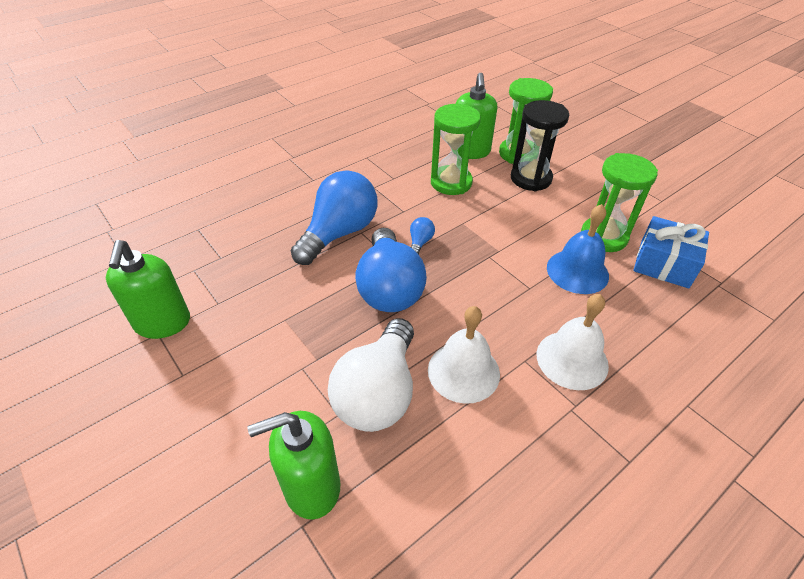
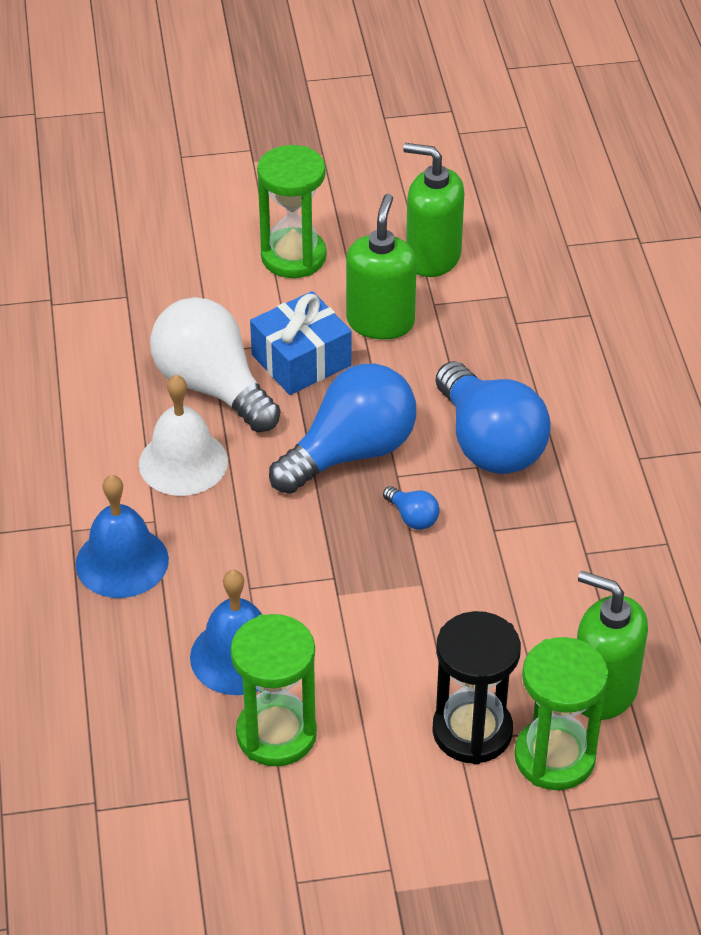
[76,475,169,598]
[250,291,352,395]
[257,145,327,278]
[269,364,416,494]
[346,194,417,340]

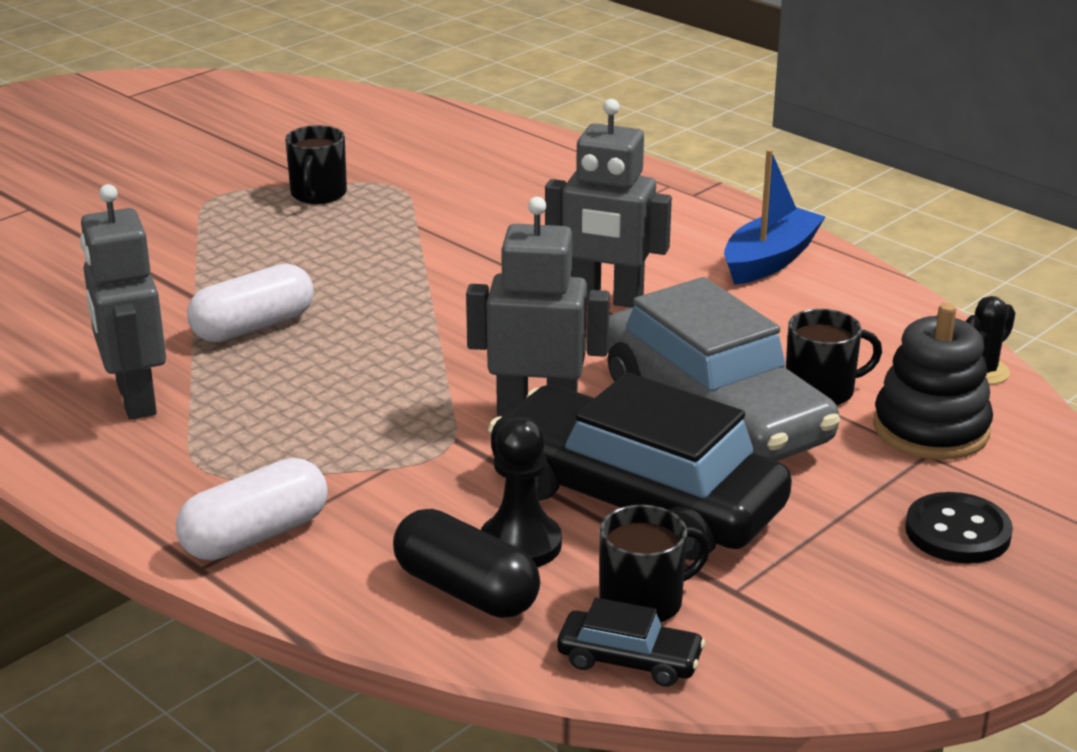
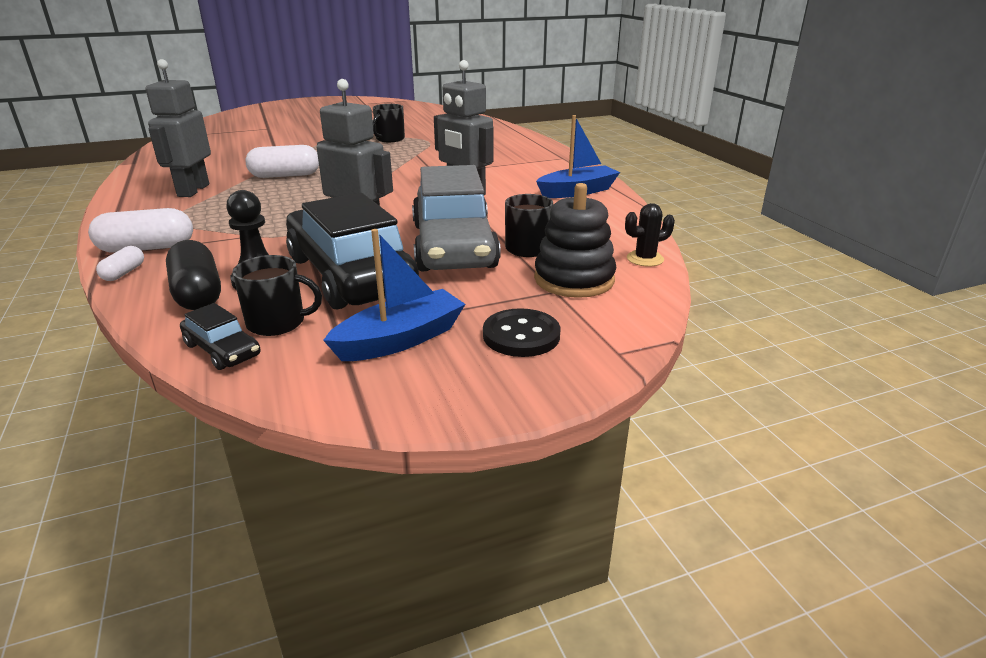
[96,246,144,281]
[323,229,465,361]

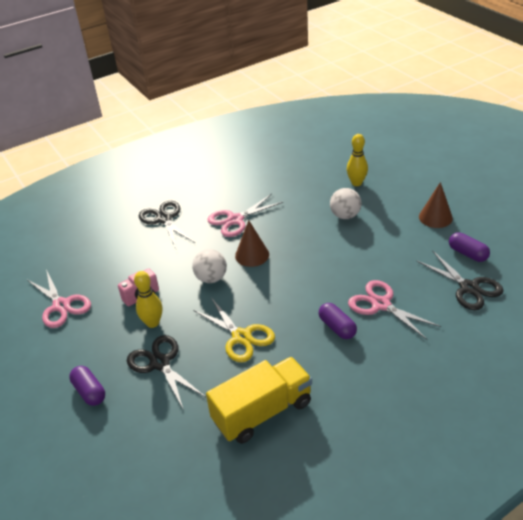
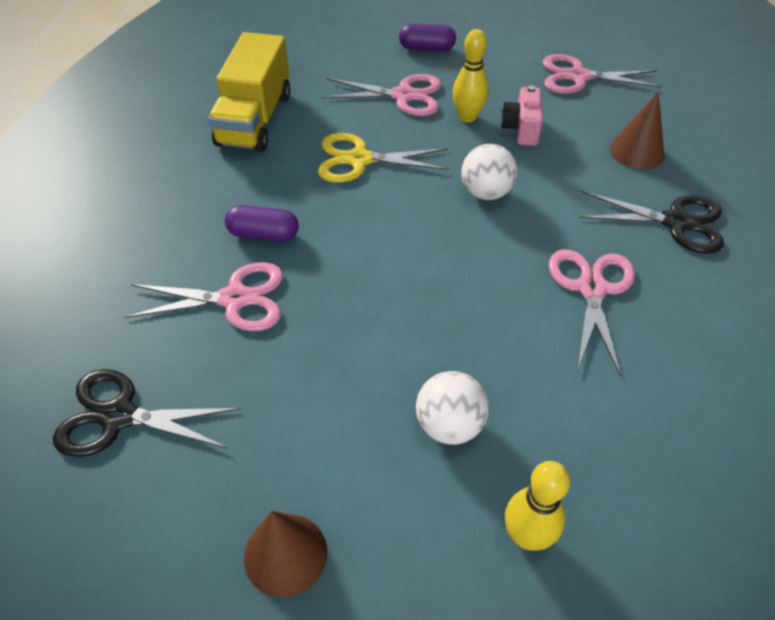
[321,74,441,116]
[610,91,664,169]
[449,232,490,262] (first image)

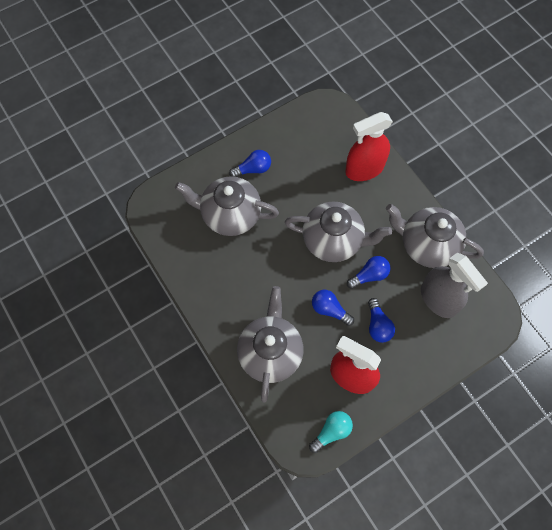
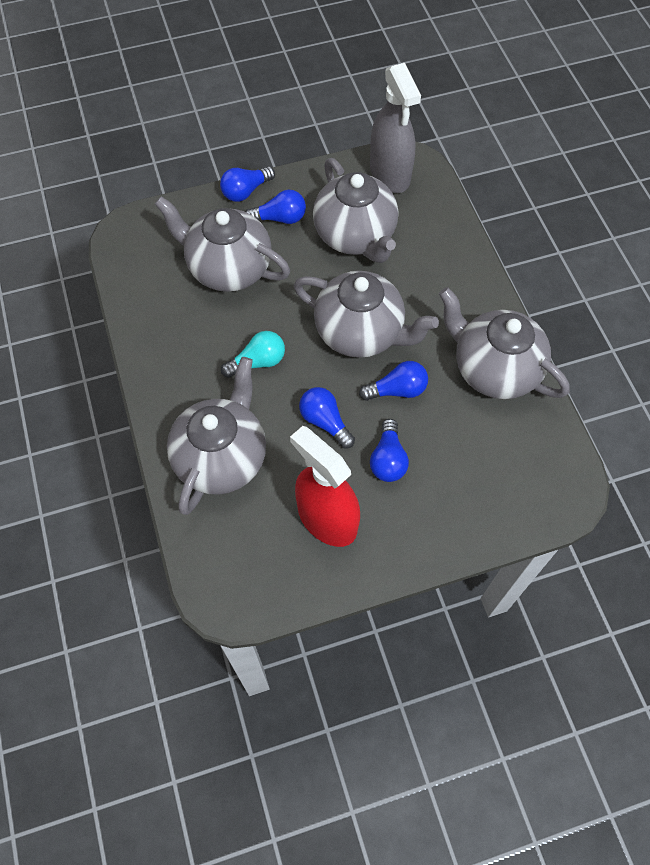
[220,166,275,202]
[221,331,285,378]
[313,158,398,263]
[370,63,421,193]
[345,112,393,181] (first image)

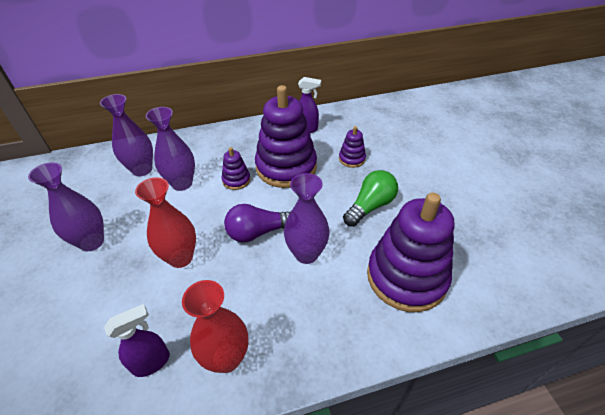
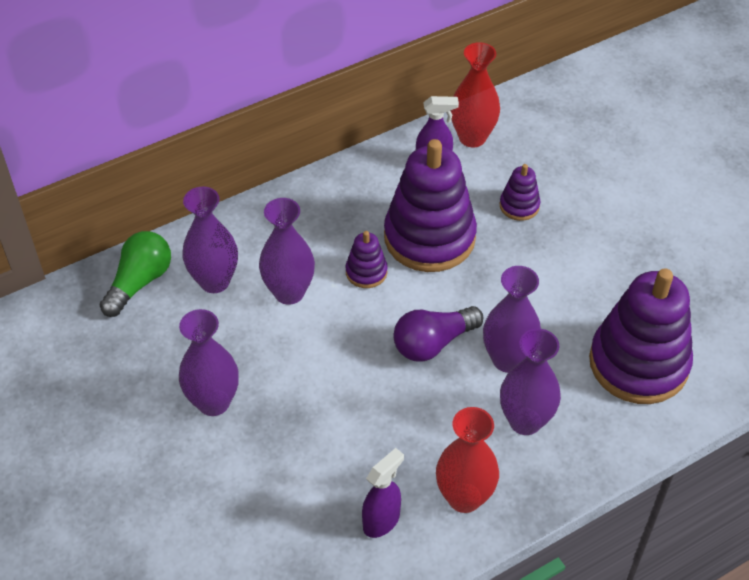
[100,231,171,317]
[451,42,500,148]
[500,328,561,435]

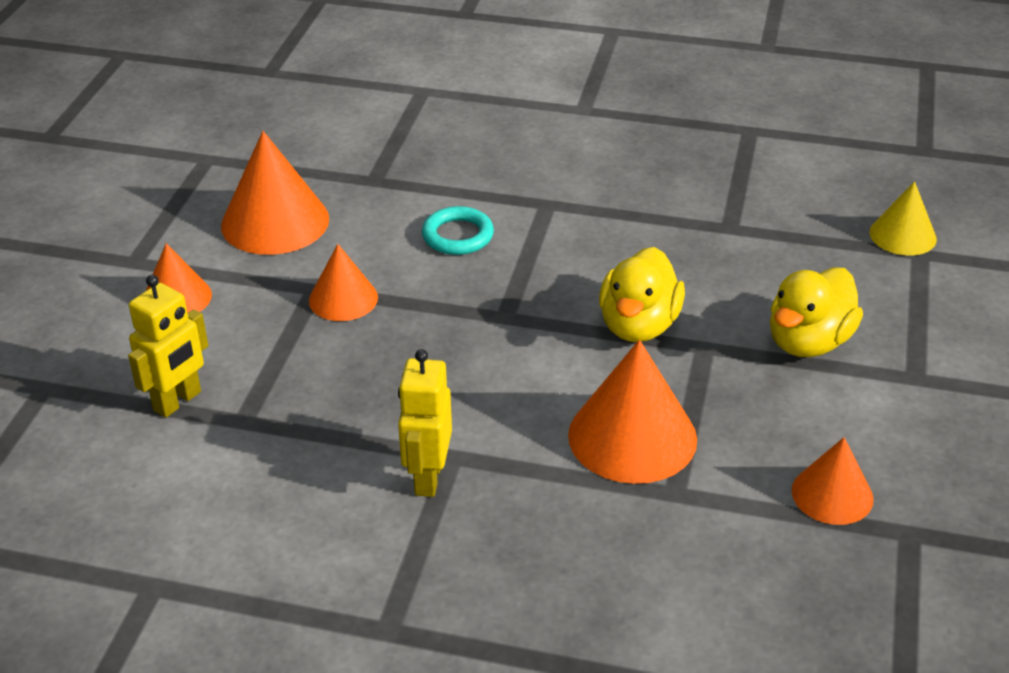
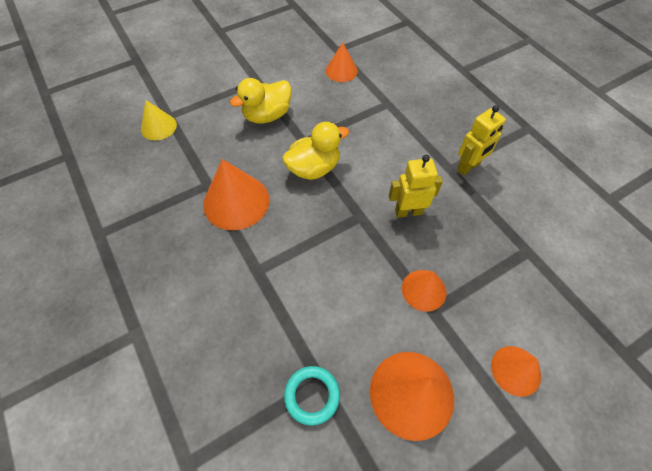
[203,159,270,230]
[230,78,291,124]
[284,366,340,426]
[389,155,443,218]

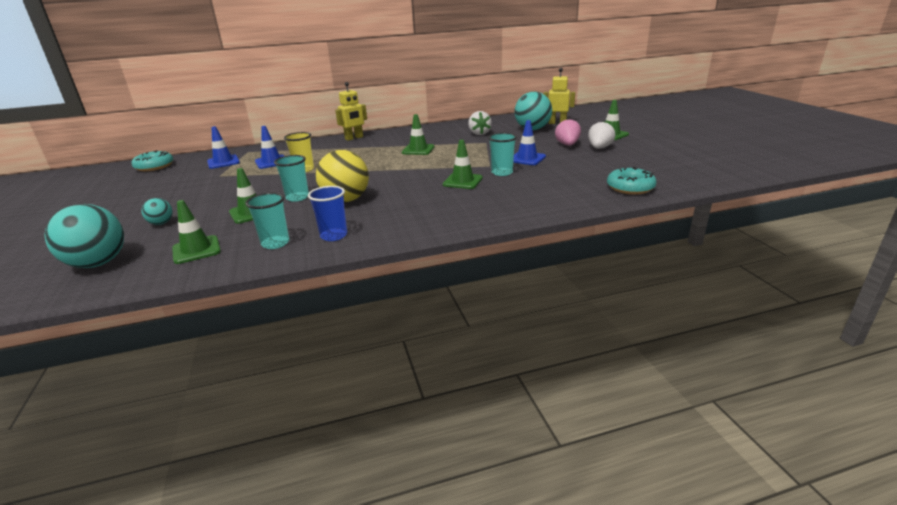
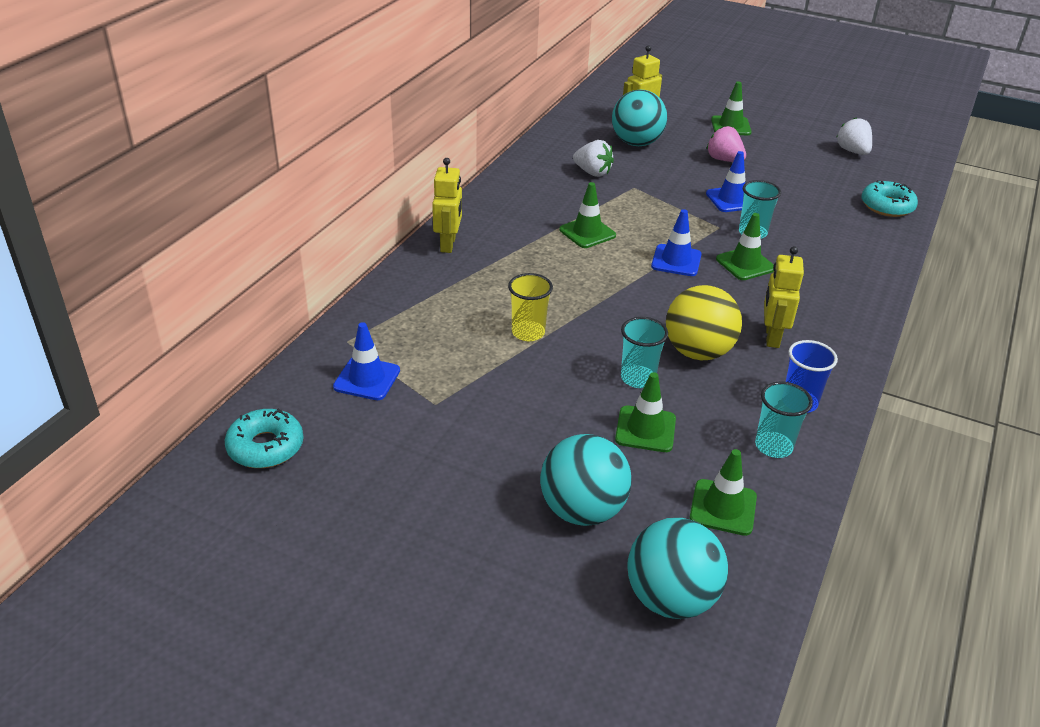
[540,434,632,526]
[651,209,701,276]
[764,246,804,348]
[837,117,872,155]

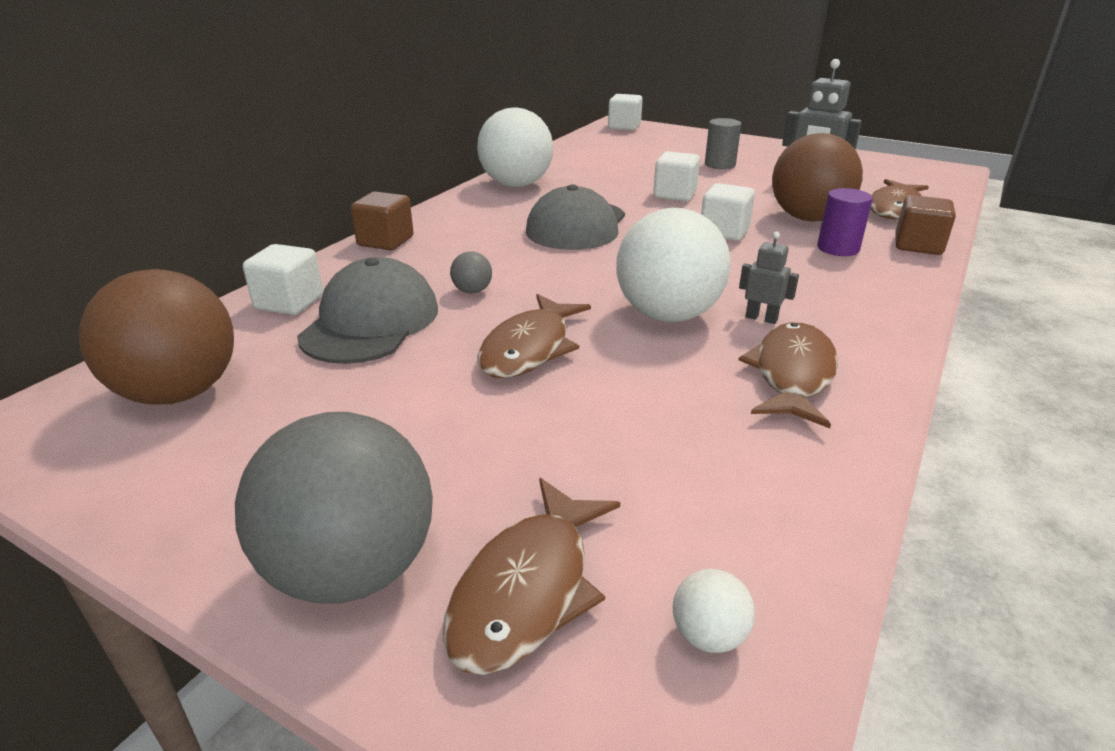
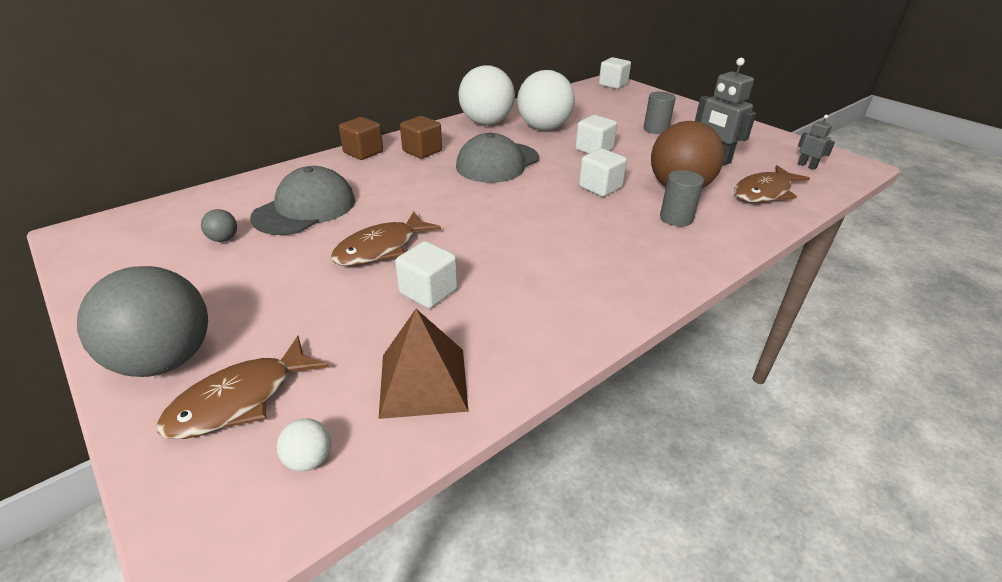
[201,209,237,242]
[379,309,469,419]
[395,241,458,308]
[400,116,442,159]
[517,70,575,130]
[660,170,704,226]
[798,115,835,170]
[79,269,234,405] (first image)
[738,322,838,428] (first image)

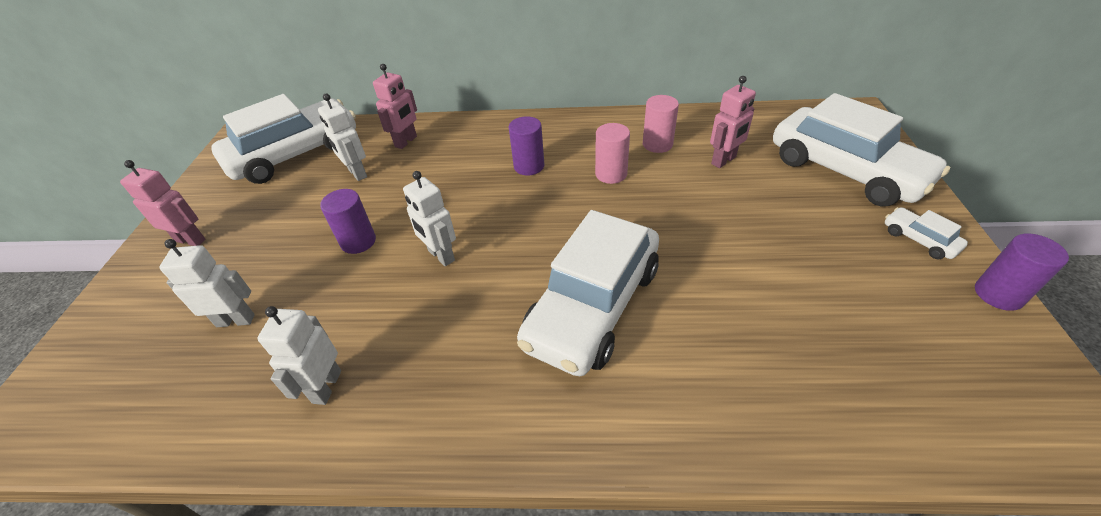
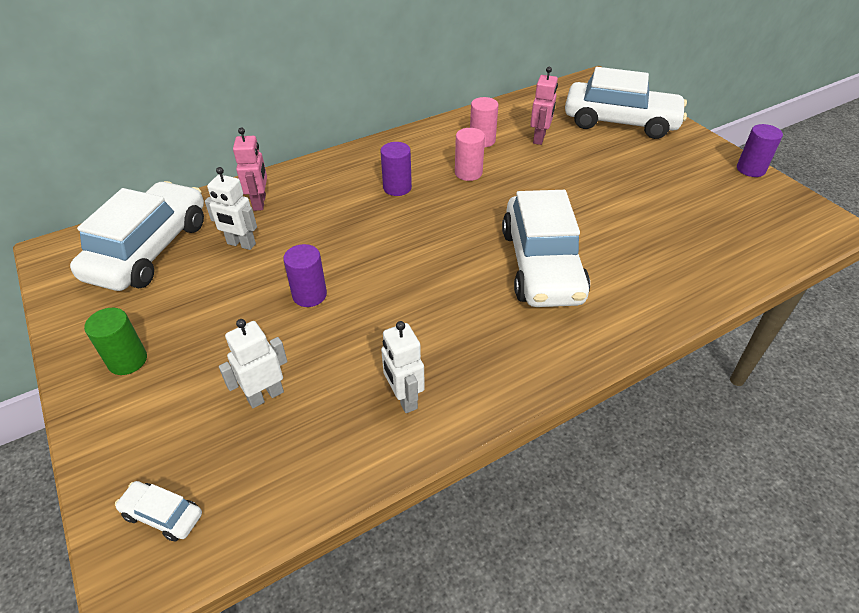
[84,308,147,375]
[115,481,202,542]
[403,171,456,266] (first image)

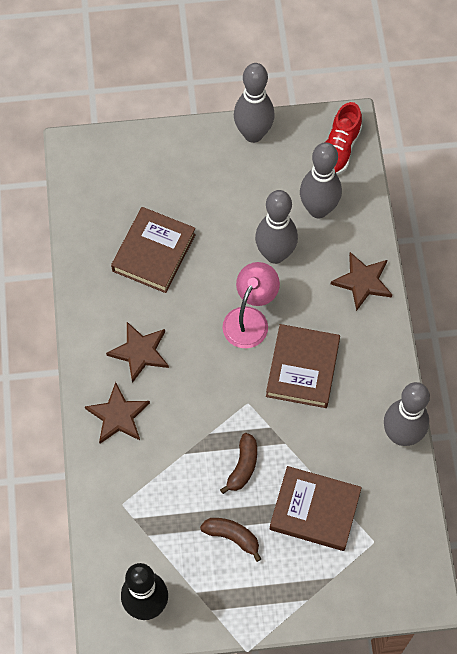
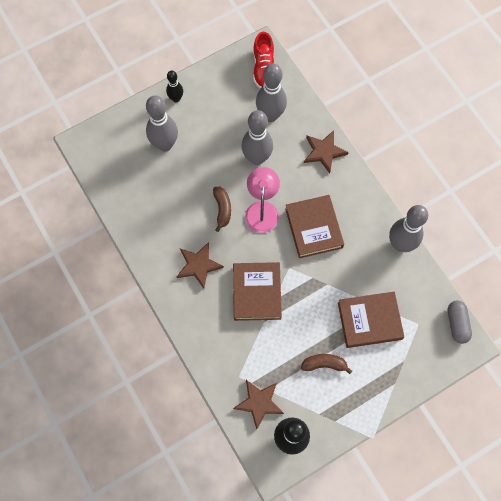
[146,95,178,151]
[166,70,183,103]
[213,187,231,232]
[233,262,282,321]
[233,380,284,429]
[448,301,472,344]

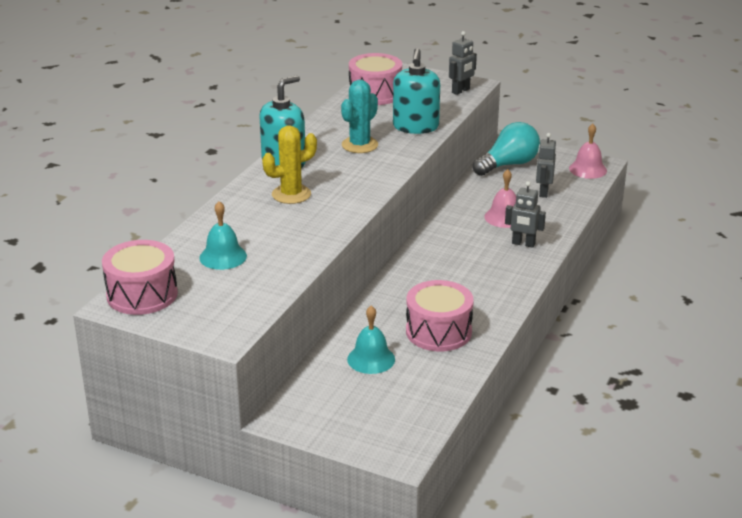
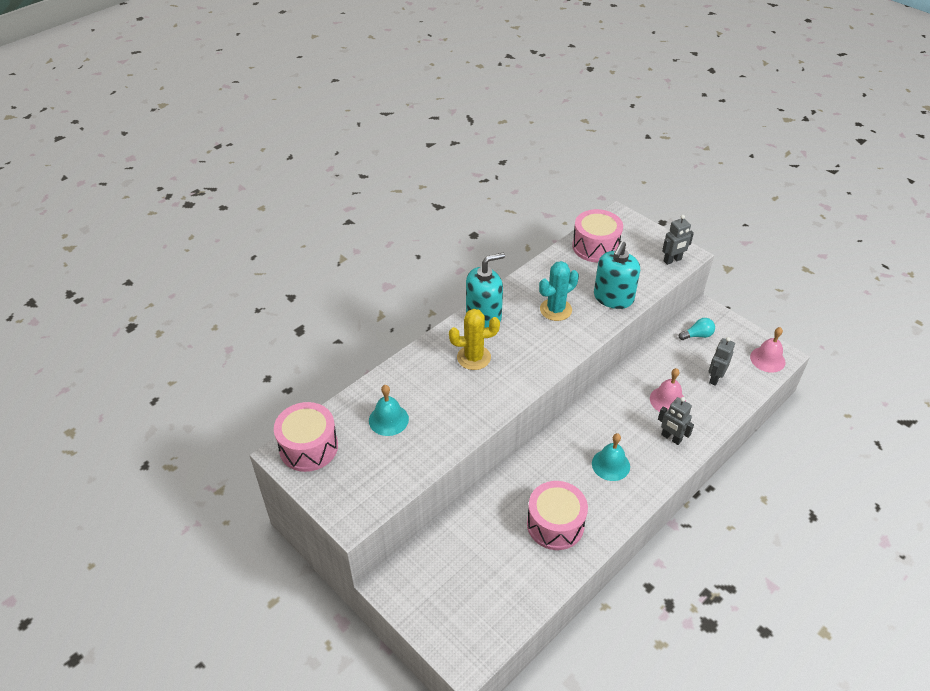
[592,433,630,481]
[679,318,715,340]

